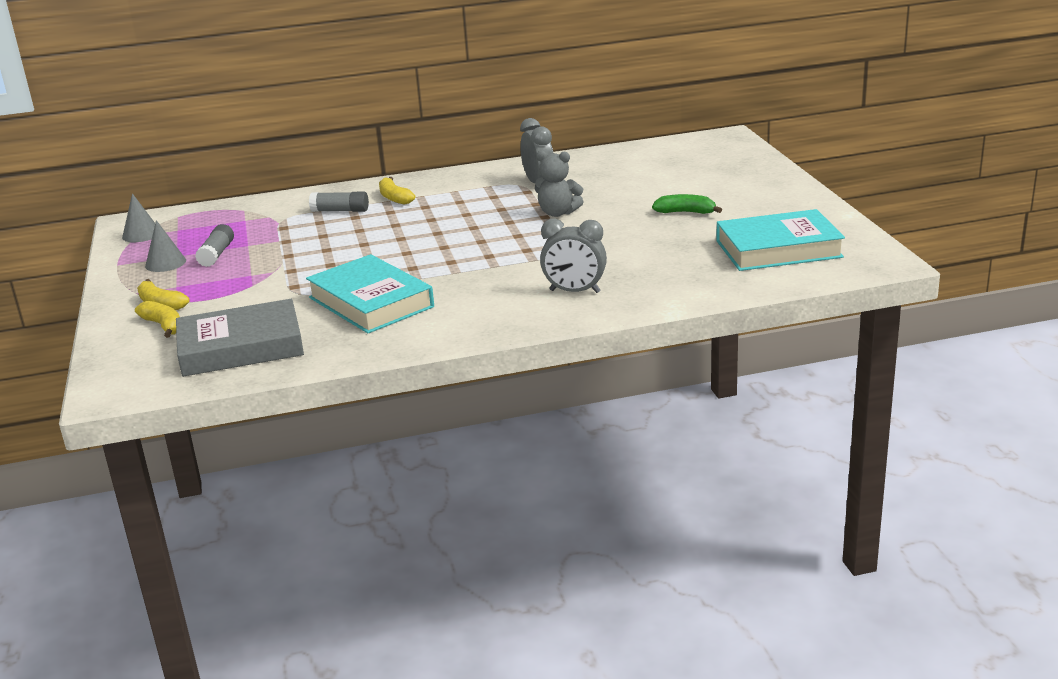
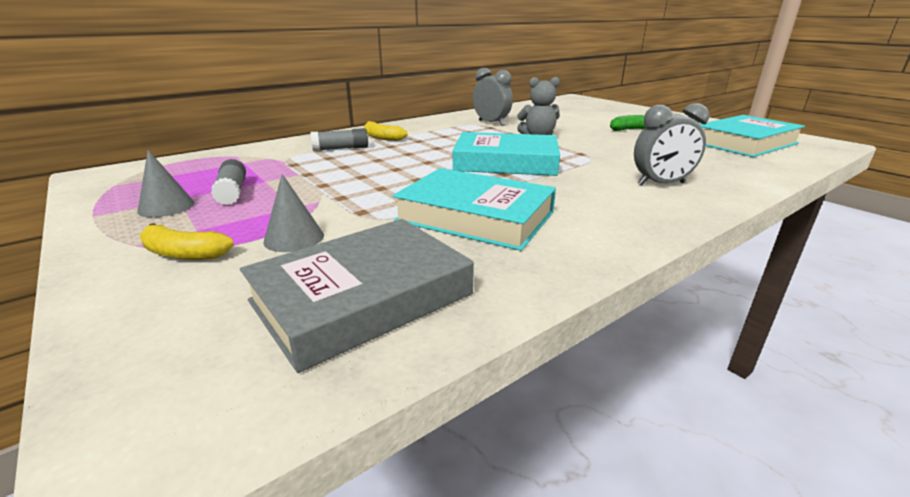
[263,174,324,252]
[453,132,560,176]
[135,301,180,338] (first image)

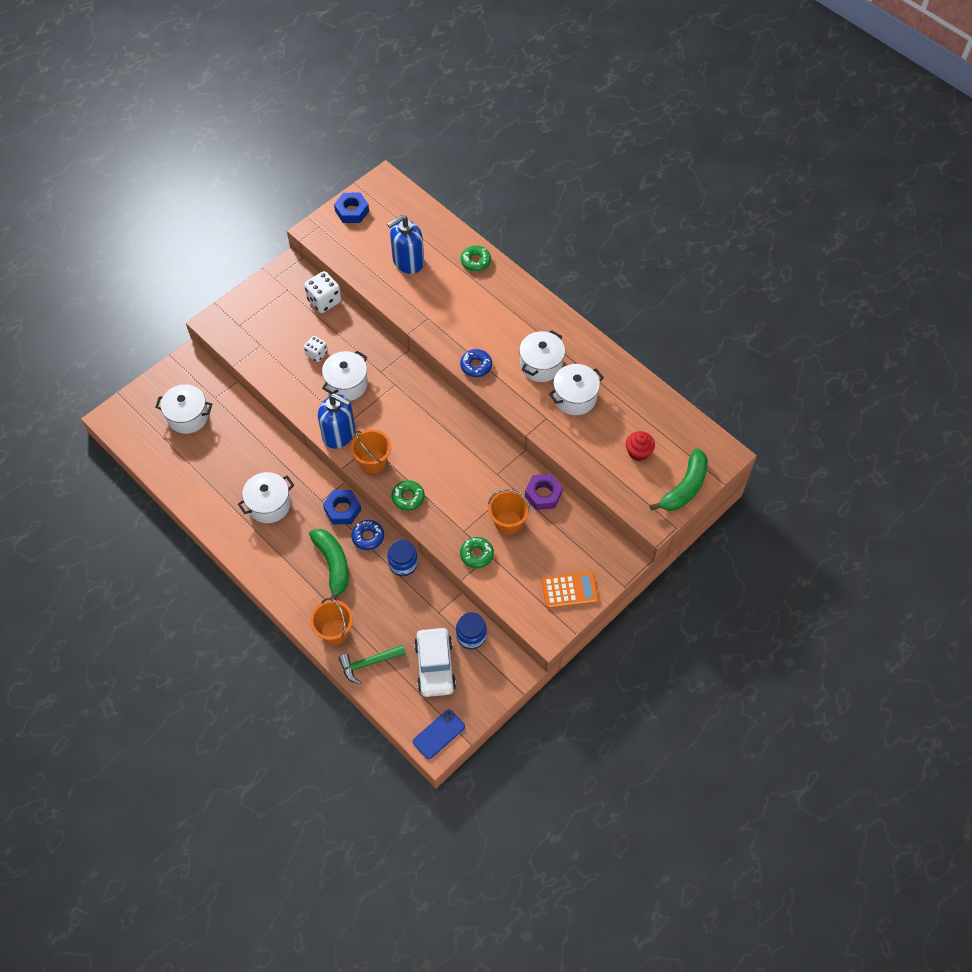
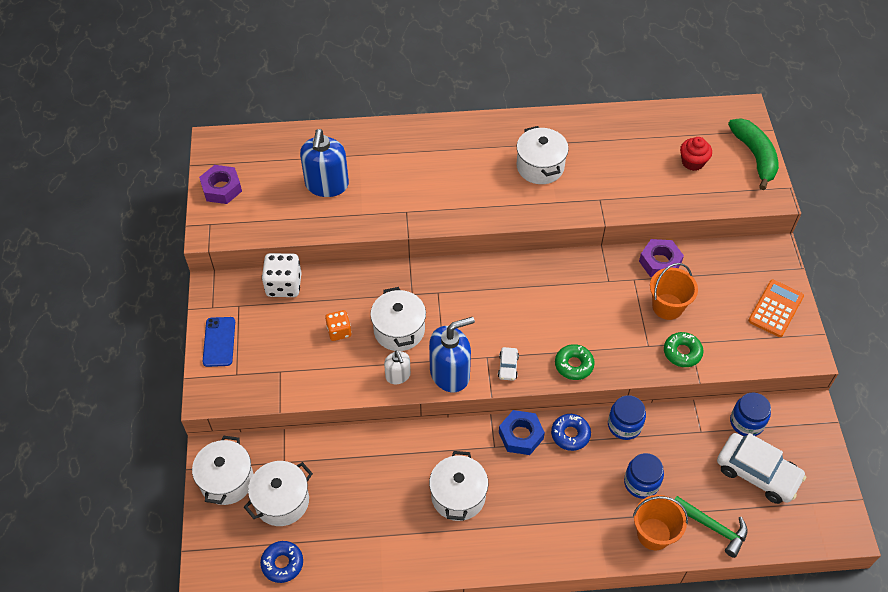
[192,436,254,505]
[199,165,242,204]
[202,317,235,367]
[260,541,303,583]
[325,310,352,341]
[384,351,411,384]
[498,347,519,381]
[624,453,664,499]
[675,496,748,558]
[309,529,349,600] (first image)
[461,245,491,271] (first image)

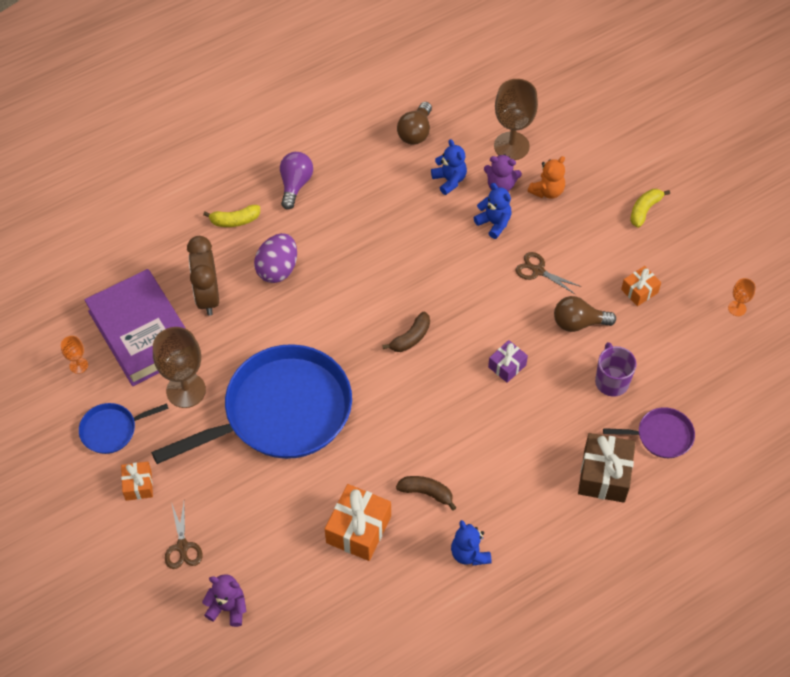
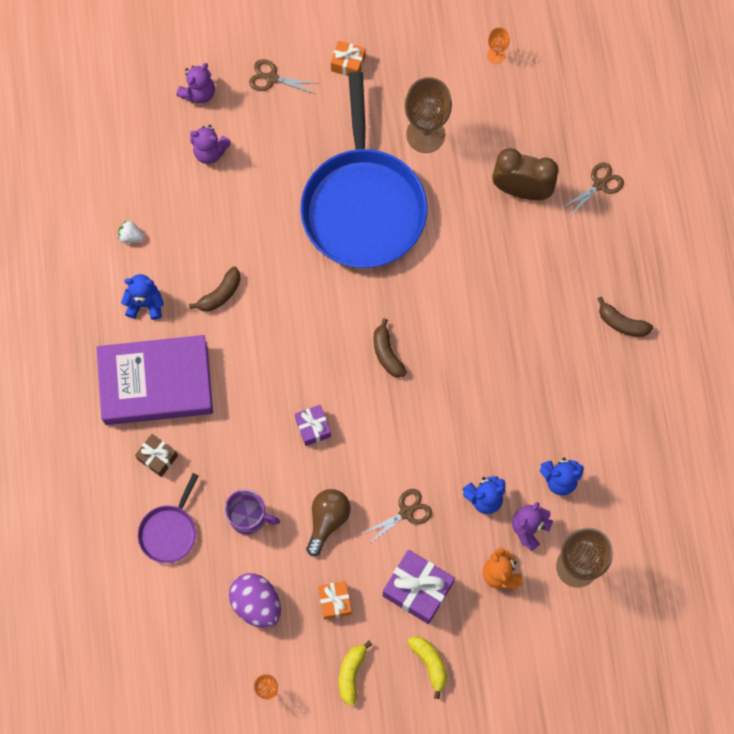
[96,335,213,425]
[118,221,144,243]
[135,434,178,477]
[190,125,231,164]
[229,573,281,628]
[339,641,372,706]
[383,550,455,624]
[562,162,624,215]
[597,297,653,337]
[79,403,169,454] (first image)
[325,484,391,561] (first image)
[397,102,432,145] (first image)

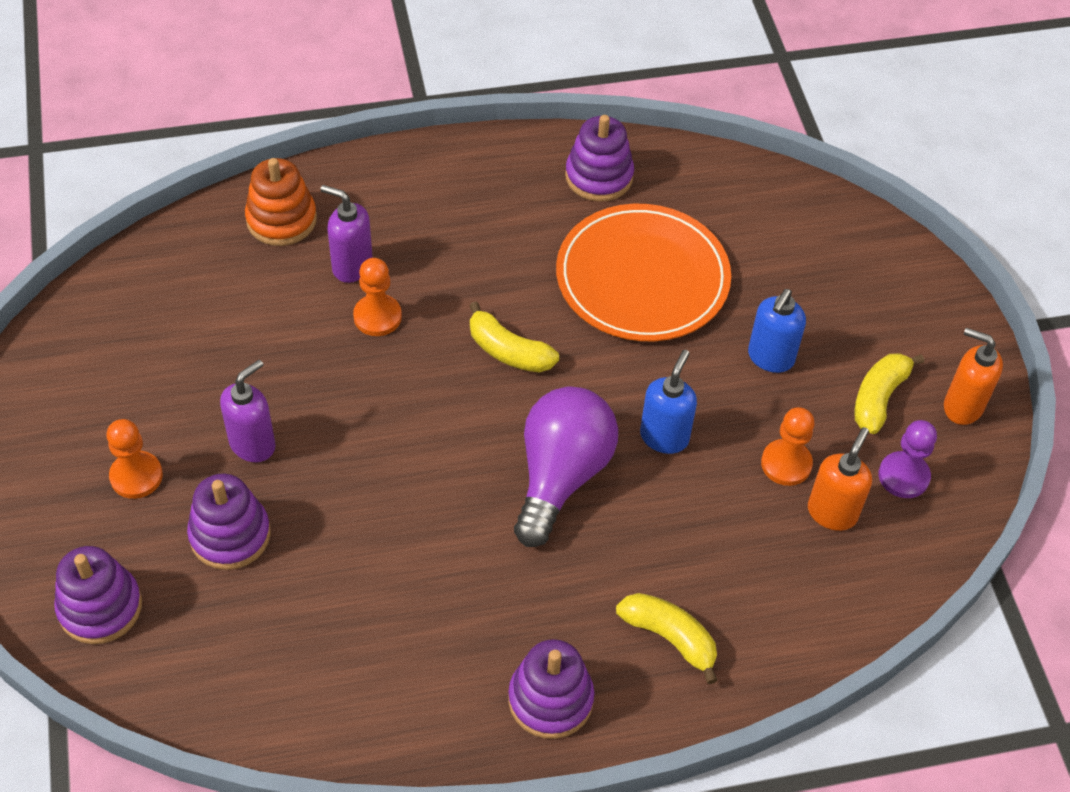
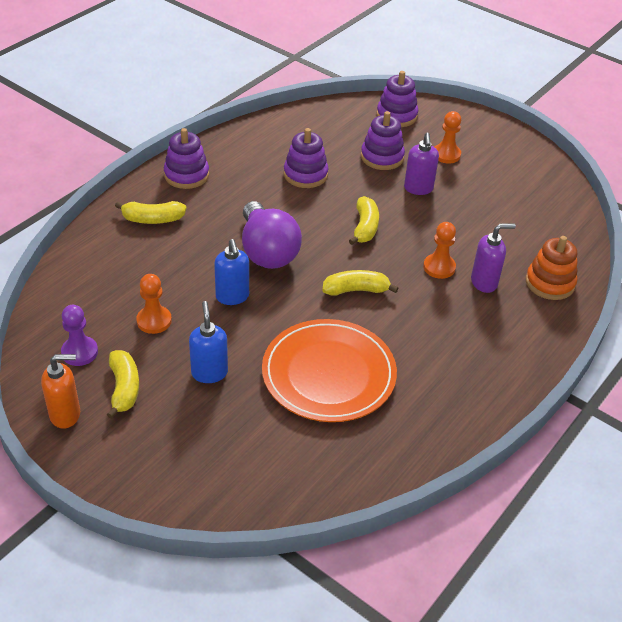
[284,128,328,188]
[349,196,379,245]
[808,427,872,531] (first image)

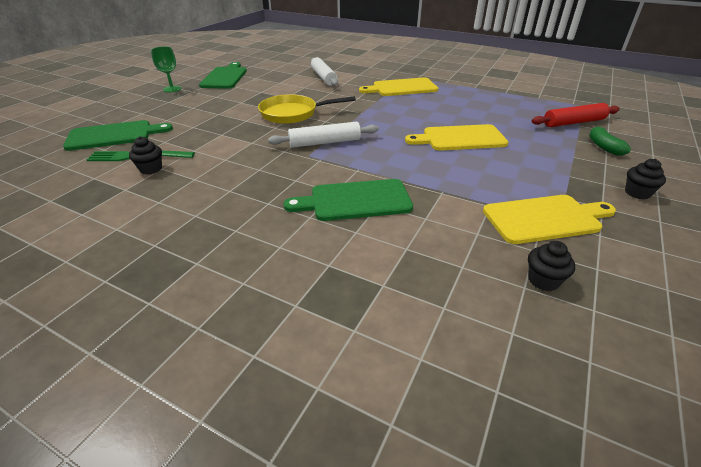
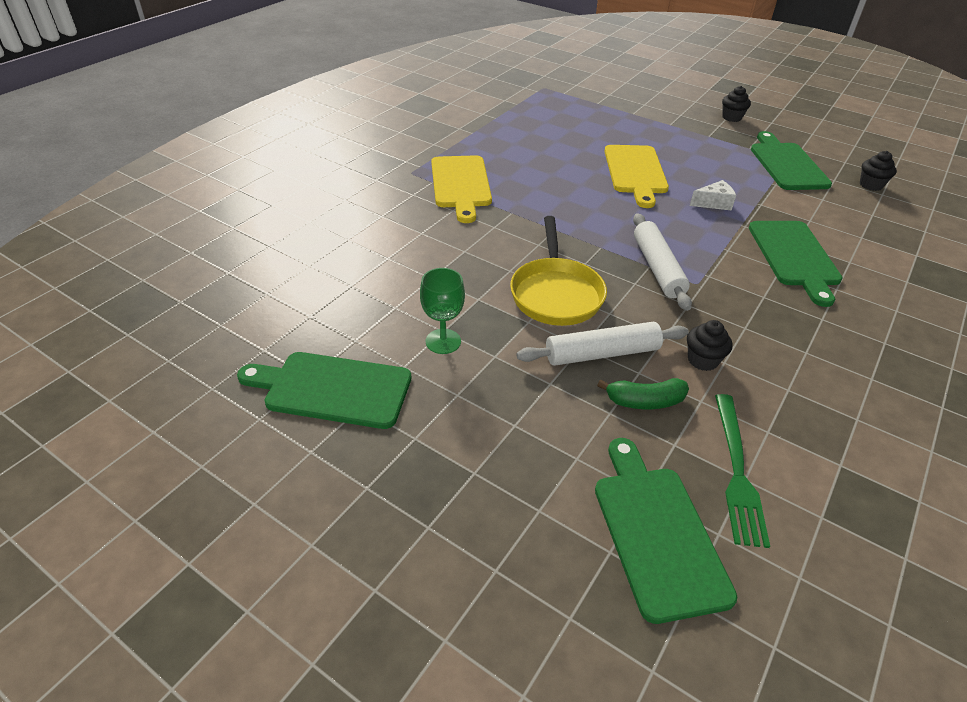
[420,268,465,354]
[517,322,689,366]
[597,378,689,409]
[687,320,733,371]
[690,180,736,211]
[751,131,832,190]
[532,103,620,127] (first image)

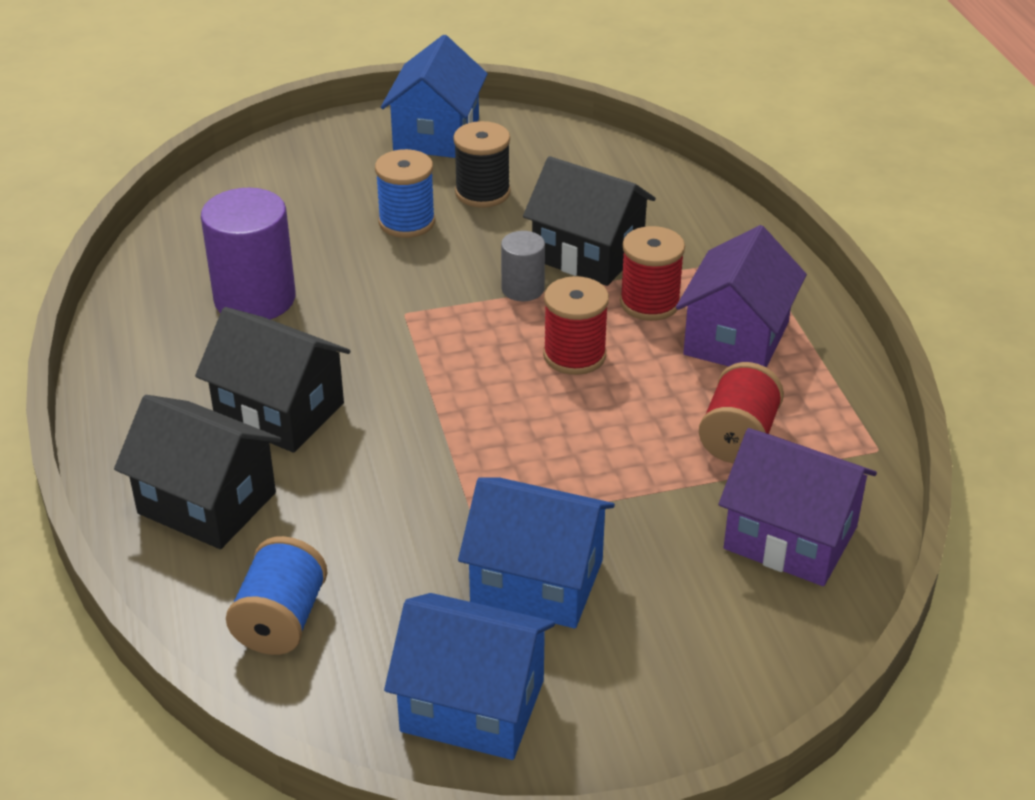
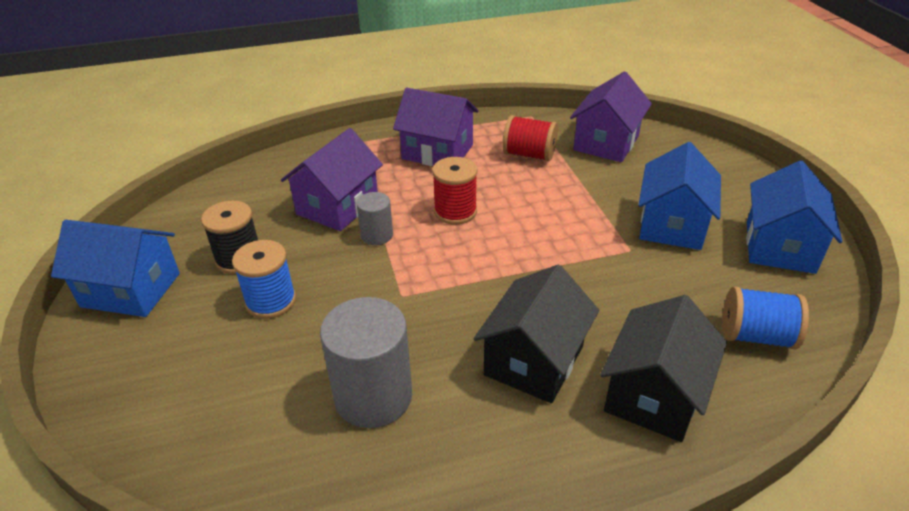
[281,128,383,231]
[320,297,412,428]
[620,226,685,321] (first image)

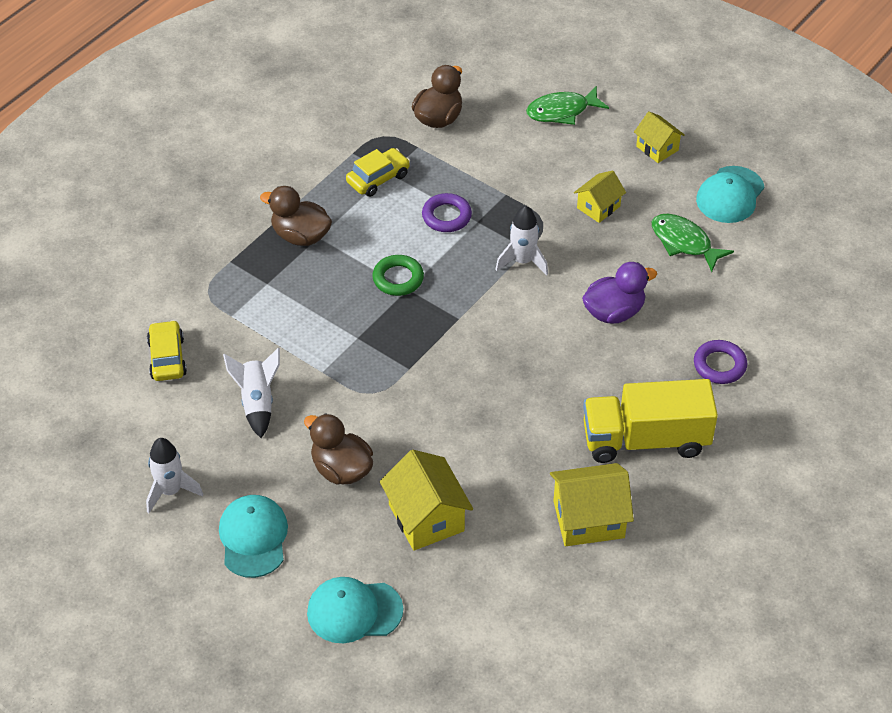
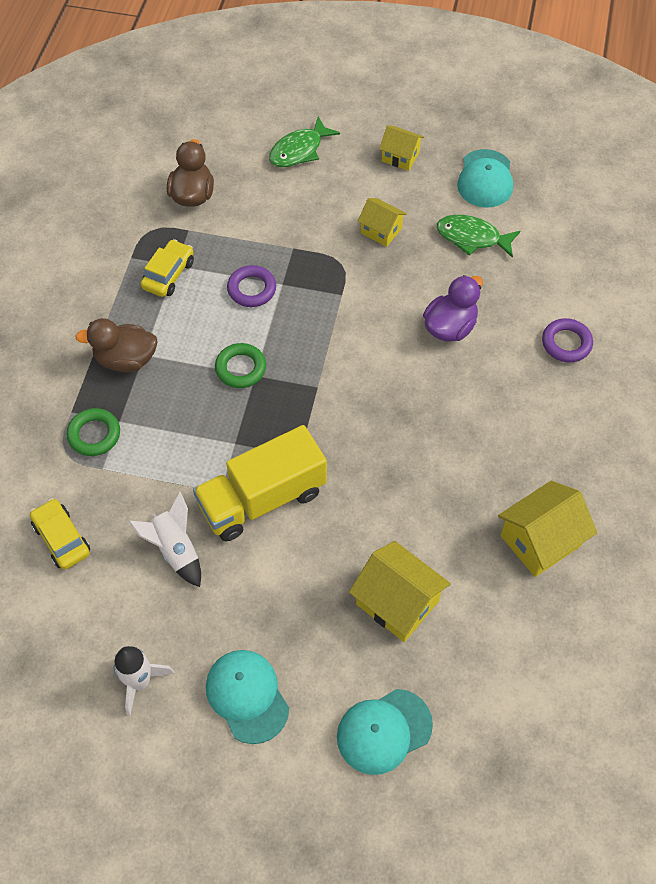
[67,408,120,456]
[193,425,327,542]
[358,198,407,247]
[304,413,373,485] (first image)
[495,205,548,275] (first image)

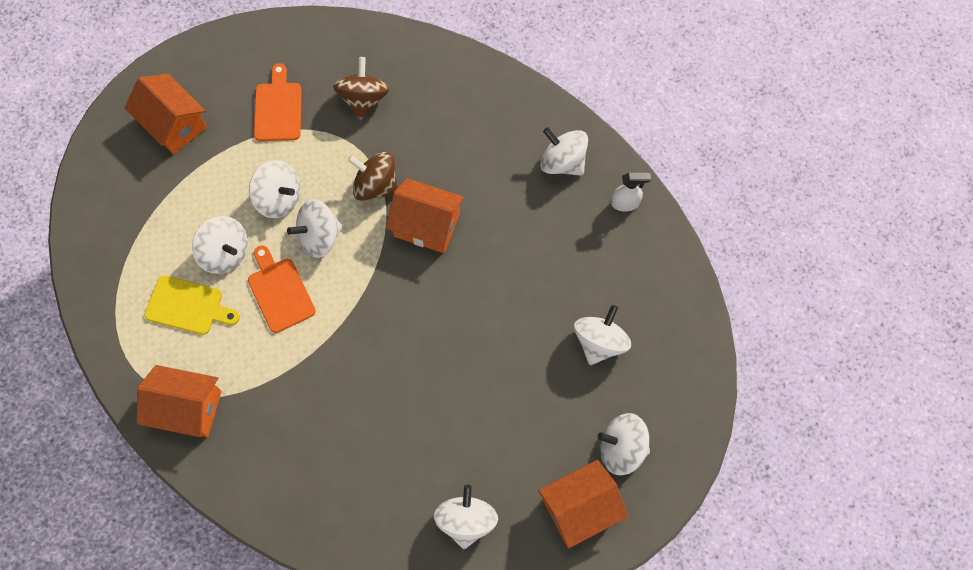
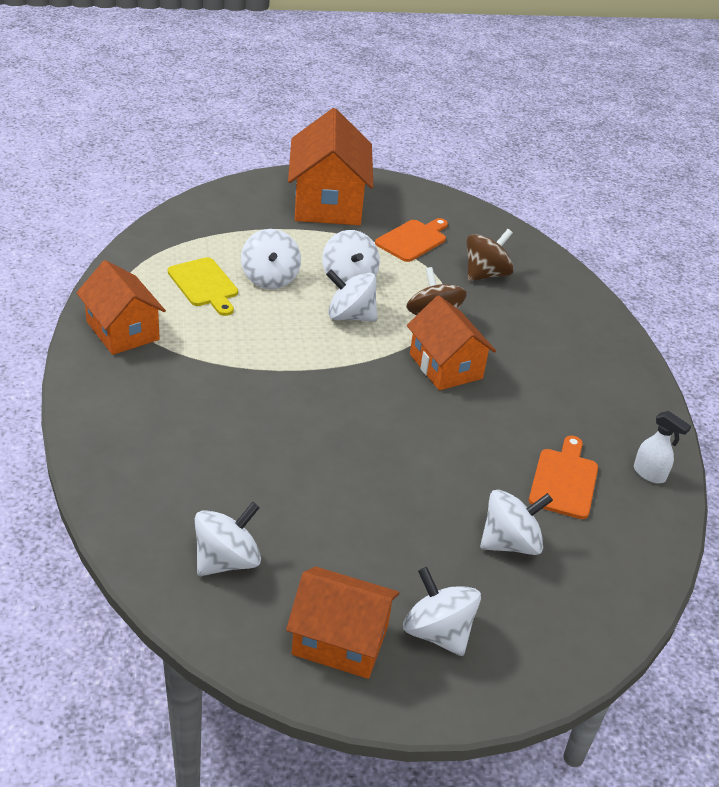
[288,108,374,225]
[529,436,598,519]
[540,127,588,176] (first image)

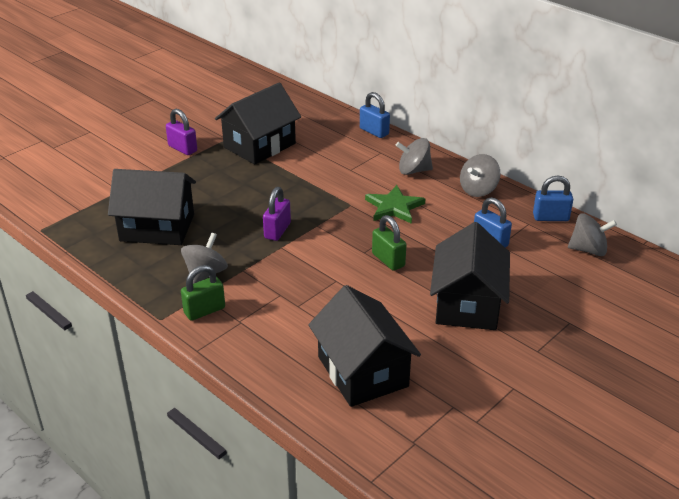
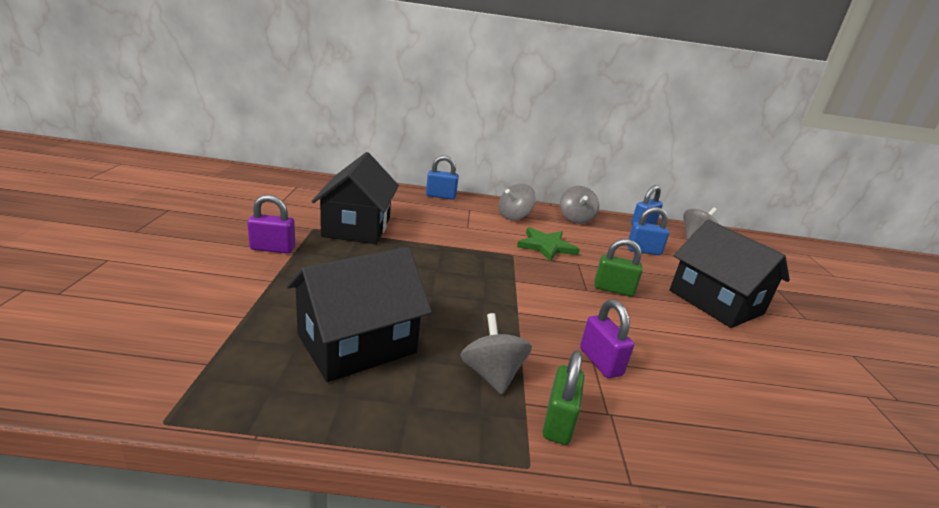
[580,299,634,378]
[308,285,421,407] (first image)

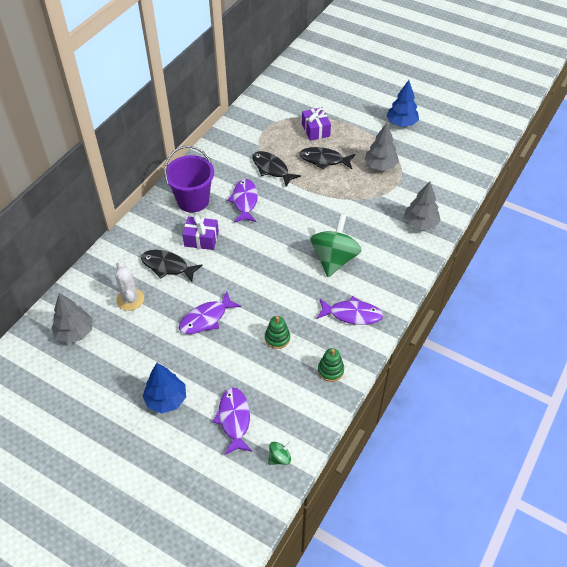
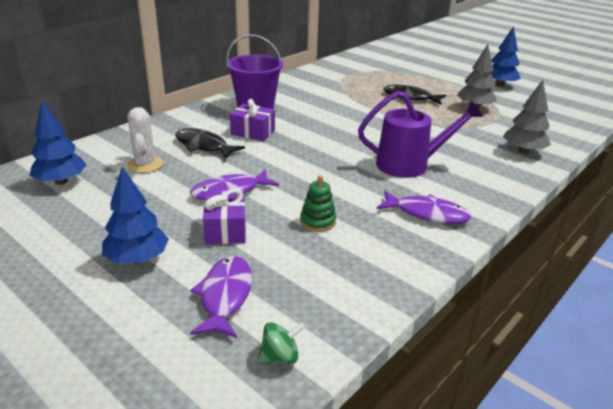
[30,101,87,185]
[203,189,246,244]
[358,91,483,178]
[227,179,258,222] (first image)
[252,151,301,187] (first image)
[318,348,344,382] (first image)

